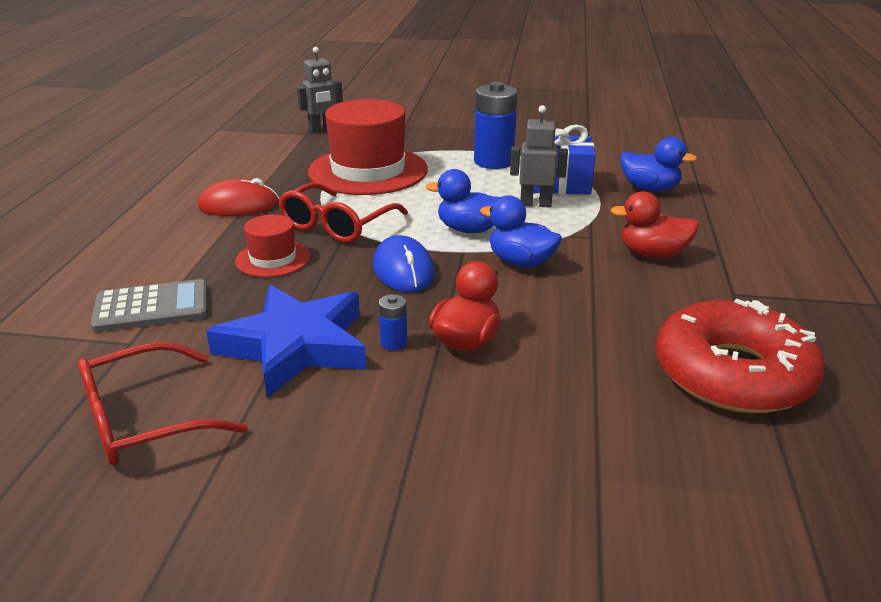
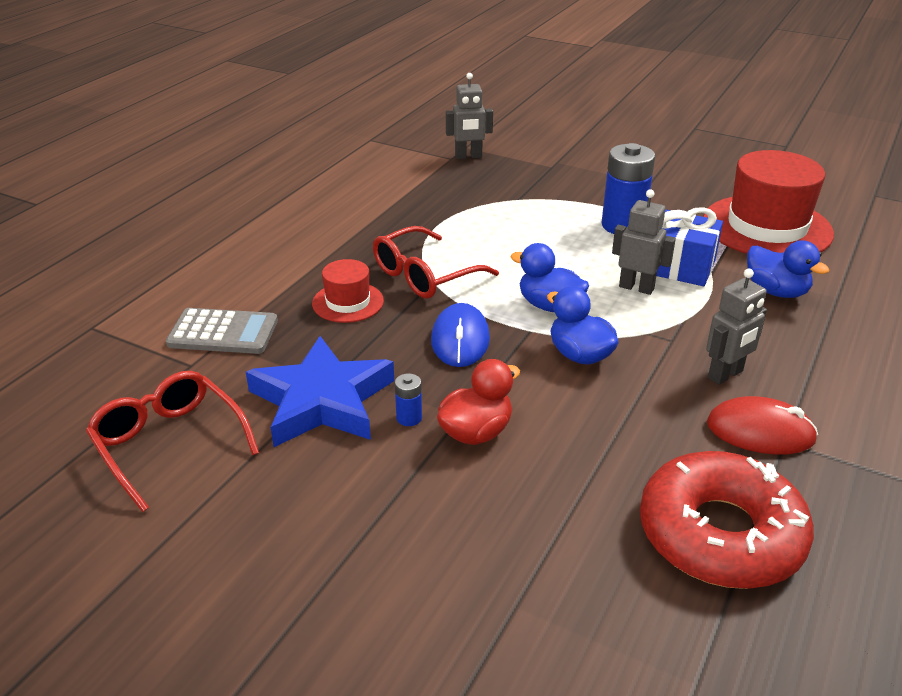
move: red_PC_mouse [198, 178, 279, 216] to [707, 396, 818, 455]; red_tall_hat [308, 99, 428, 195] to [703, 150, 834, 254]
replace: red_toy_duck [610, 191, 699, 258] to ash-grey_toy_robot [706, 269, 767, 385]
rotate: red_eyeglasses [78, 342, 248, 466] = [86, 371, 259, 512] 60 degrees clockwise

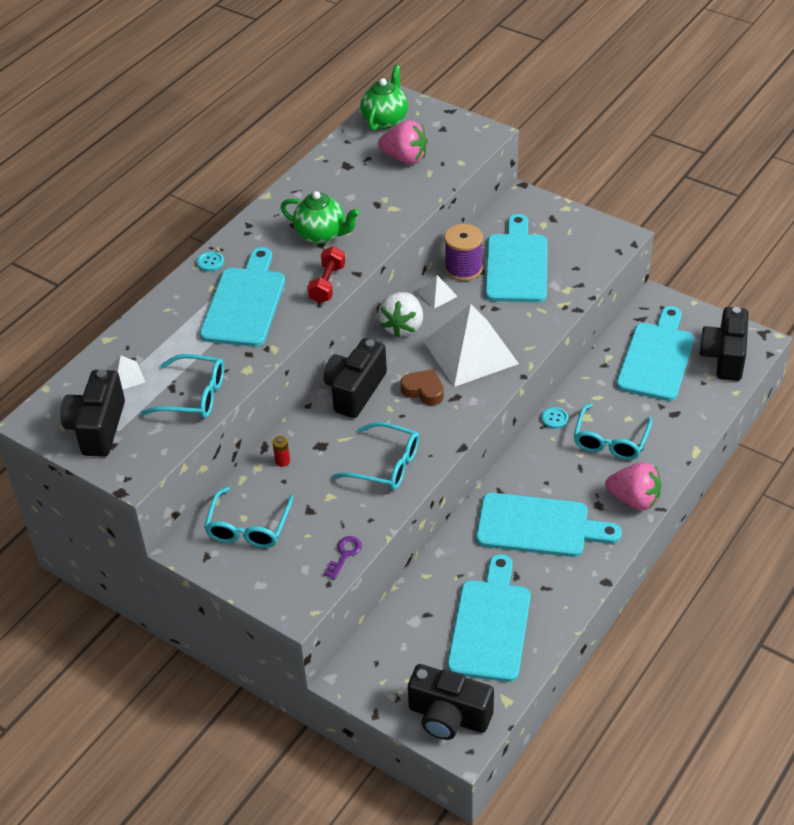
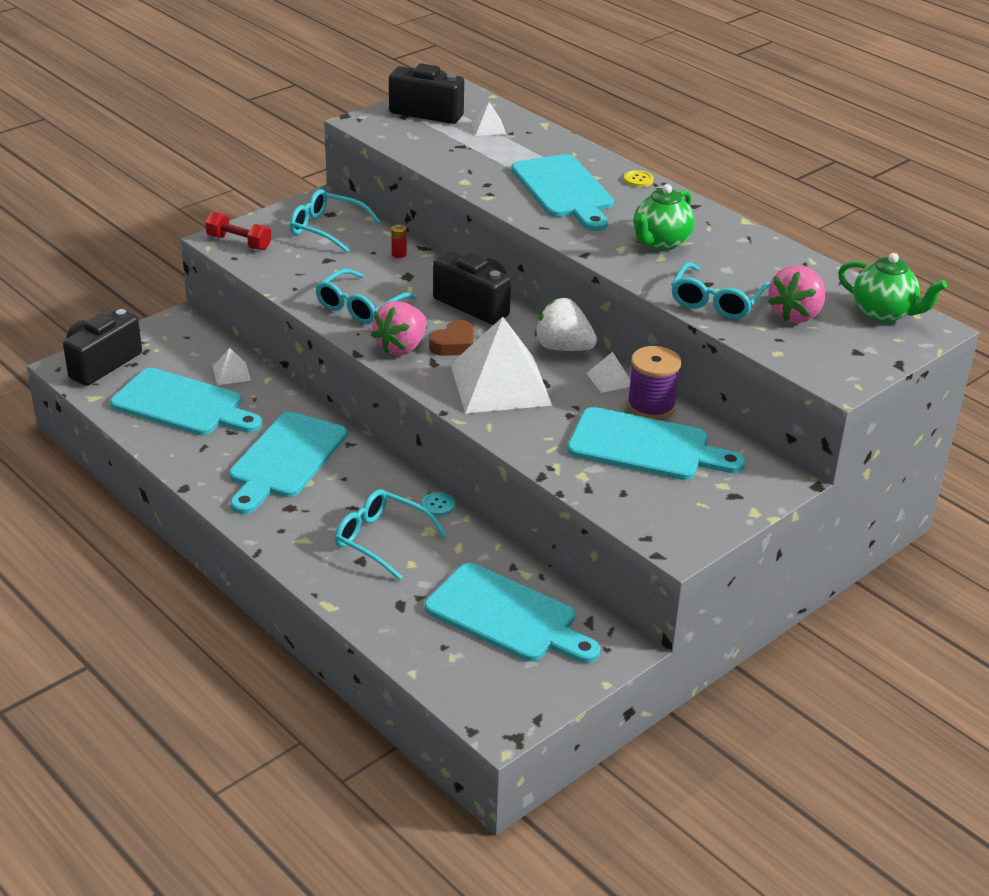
delete: violet_latchkey [324, 536, 362, 579]; ebony_camera [699, 307, 749, 381]
insert: snow-white_solid_pyramid [213, 348, 251, 385]
move: teal_eyeglasses [140, 354, 224, 418] to [671, 262, 770, 319]; red_hand_weight [308, 246, 345, 303] to [205, 212, 271, 250]; rosy_strawberry [605, 462, 661, 510] to [371, 301, 427, 356]
recolor: teal_button [197, 251, 224, 272] to yellow_button [624, 170, 654, 187]
rotate: teal_bread_board [200, 247, 285, 347] = [511, 154, 614, 231] 45 degrees clockwise

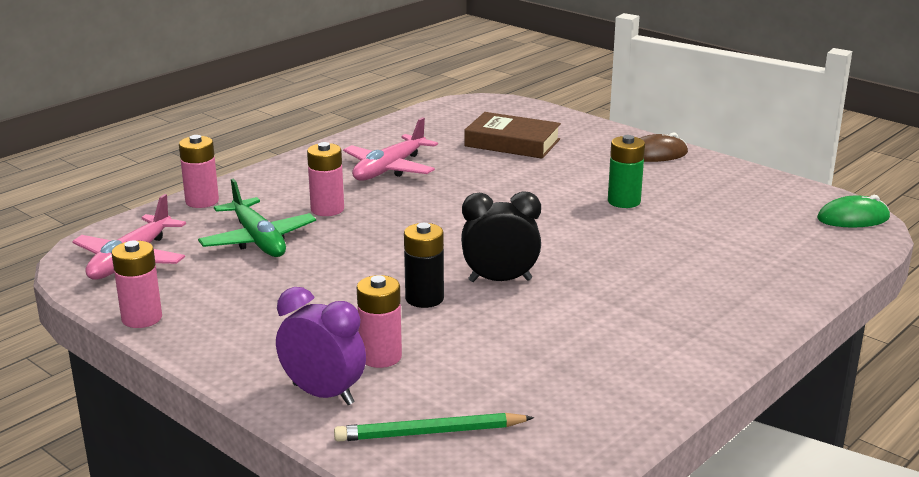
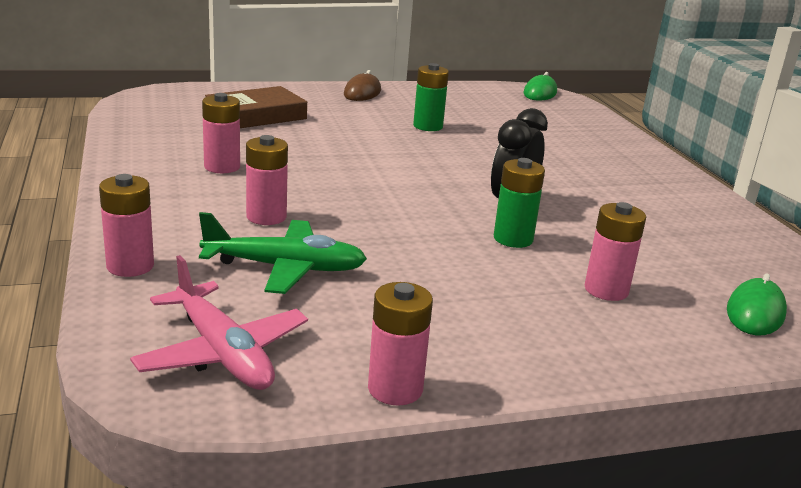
delete: violet_clock [276, 287, 366, 405]
replace: emerald_wooden_pencil [334, 413, 534, 442] to emerald_PC_mouse [727, 273, 787, 335]; rosy_plane [343, 117, 438, 181] to rosy_AA_battery [202, 93, 240, 173]
recolor: ebony_AA_battery [404, 223, 444, 308] to emerald_AA_battery [494, 158, 545, 248]

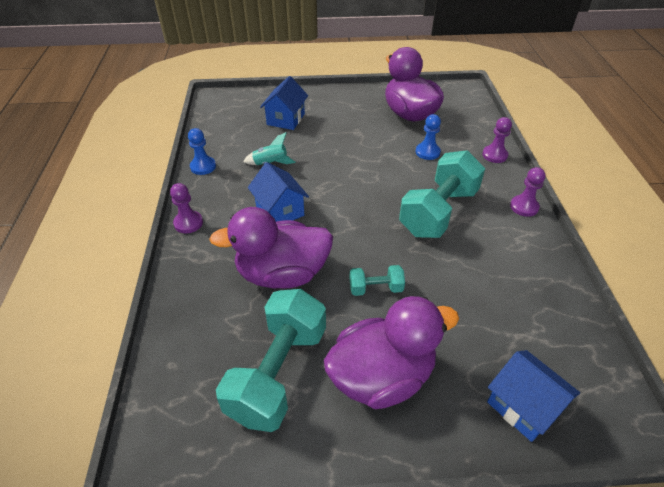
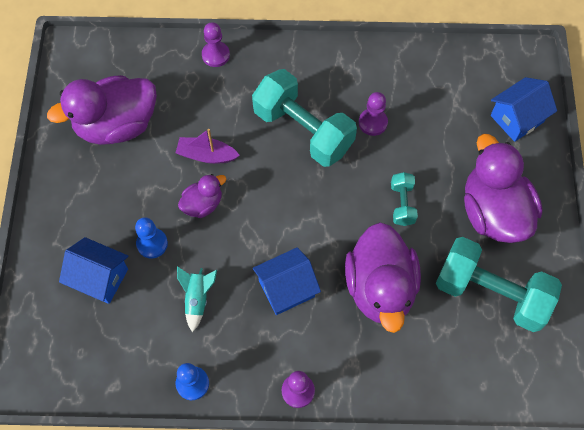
insert: violet_toy_boat [176, 129, 240, 164]; violet_toy_duck [178, 174, 226, 218]
move: cobalt_game_pawn [416, 114, 441, 160] to [135, 217, 168, 259]; violet_game_pawn [510, 167, 546, 217] to [359, 92, 388, 136]

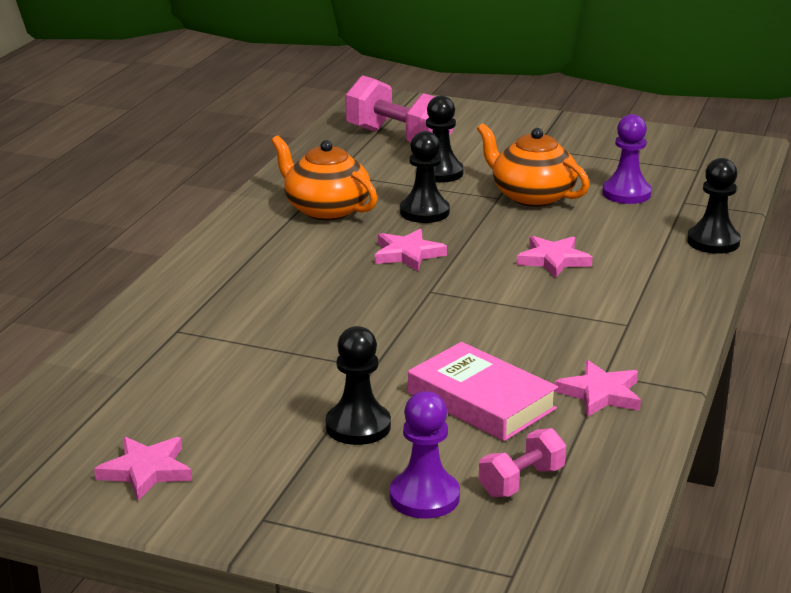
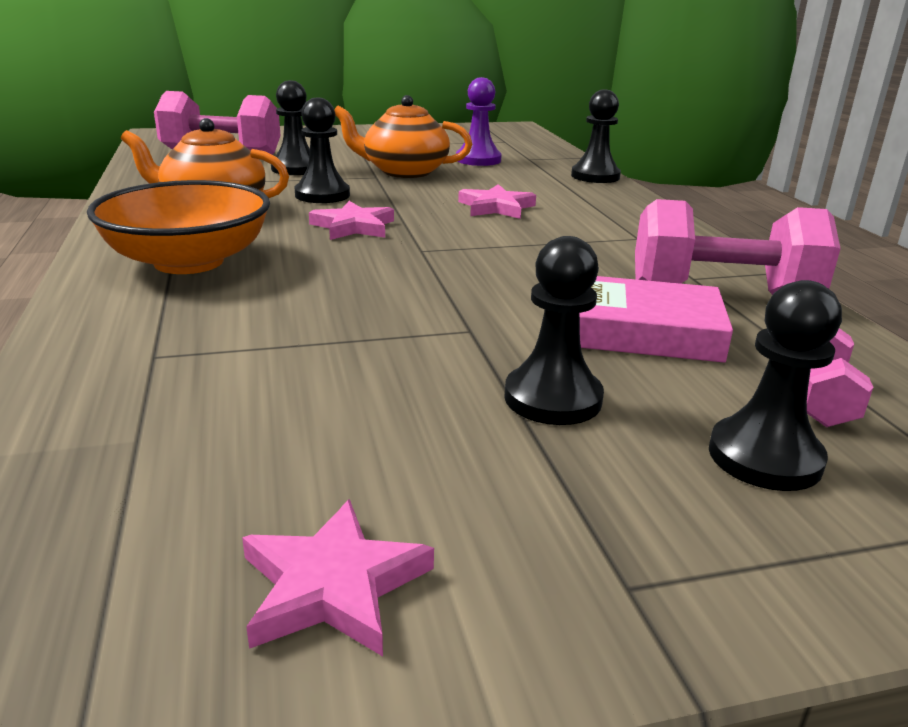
insert: orange_deep_dish [87, 180, 270, 274]
replace: rosy_star_shape [554, 360, 641, 417] to rosy_hand_weight [635, 199, 841, 295]
recolor: violet_game_pawn [390, 391, 460, 519] to ebony_game_pawn [709, 280, 842, 491]

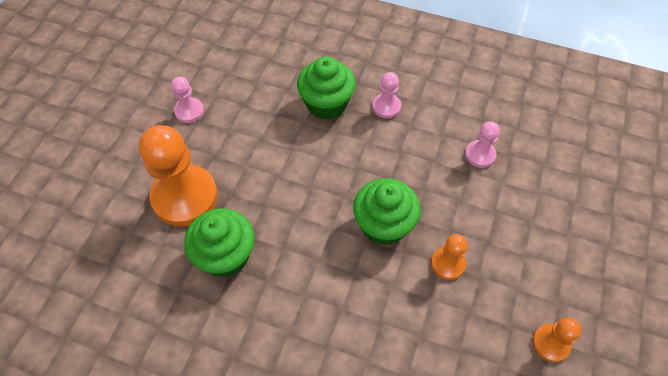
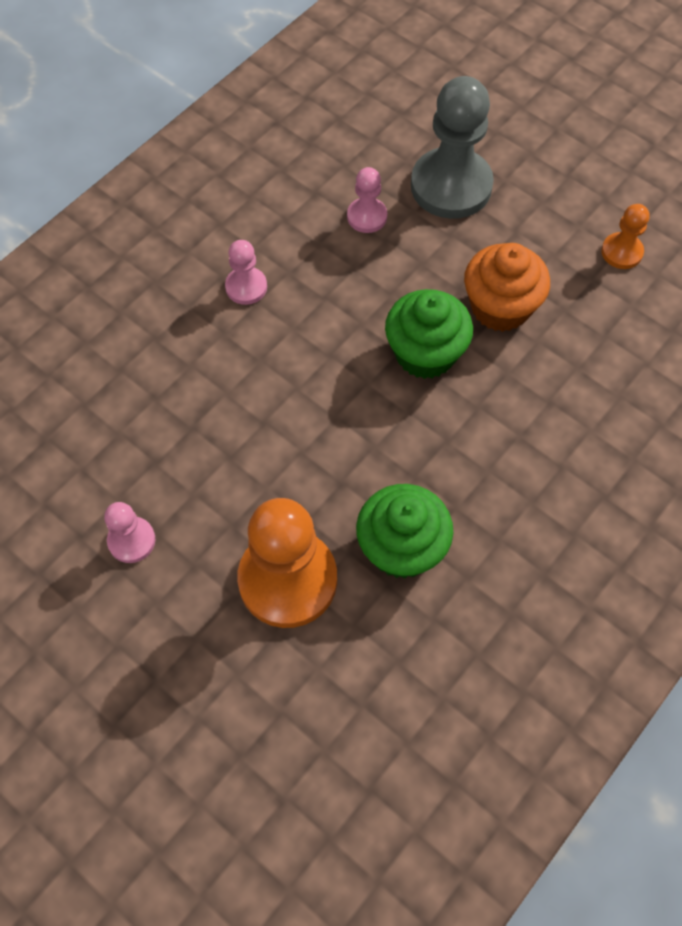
delete: emerald_muffin [297, 57, 356, 120]
insert: ash-grey_game_pawn [411, 76, 494, 219]
replace: orange_game_pawn [431, 234, 468, 280] to orange_muffin [464, 243, 550, 332]

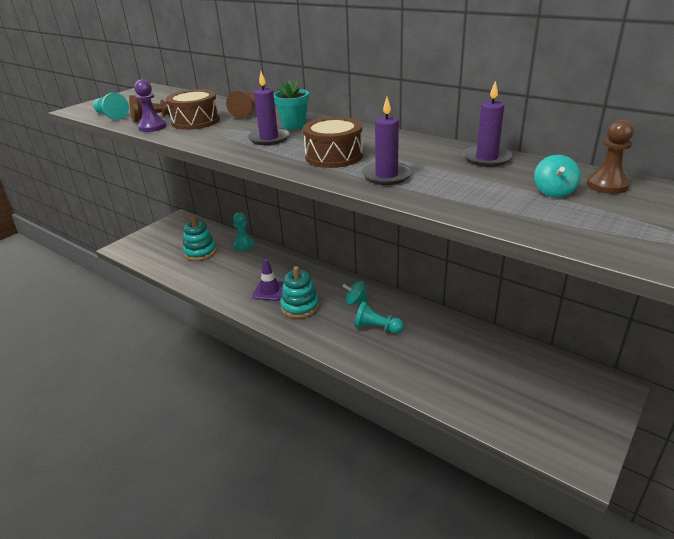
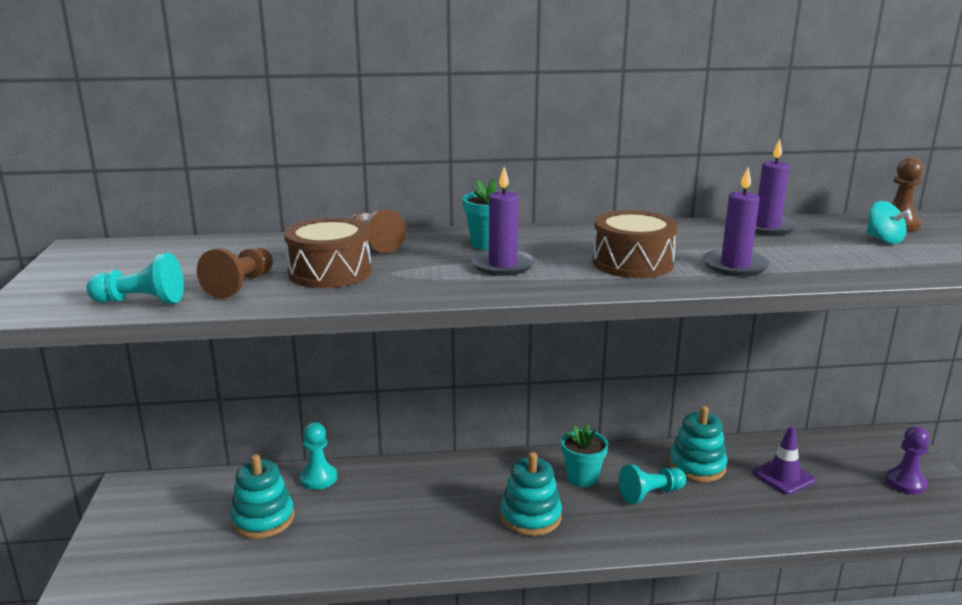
insert: teal_ring_stacker [669, 406, 727, 482]
move: violet_game_pawn [134, 79, 166, 132] to [885, 426, 929, 494]; violet_road_cone [252, 259, 284, 301] to [753, 426, 815, 494]
replace: teal_toy_top [342, 281, 368, 305] to teal_plant_pot [561, 424, 608, 487]

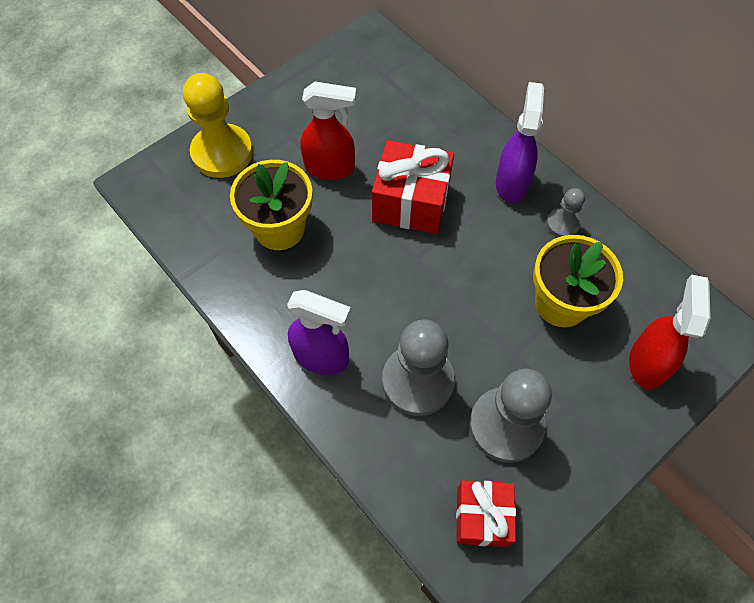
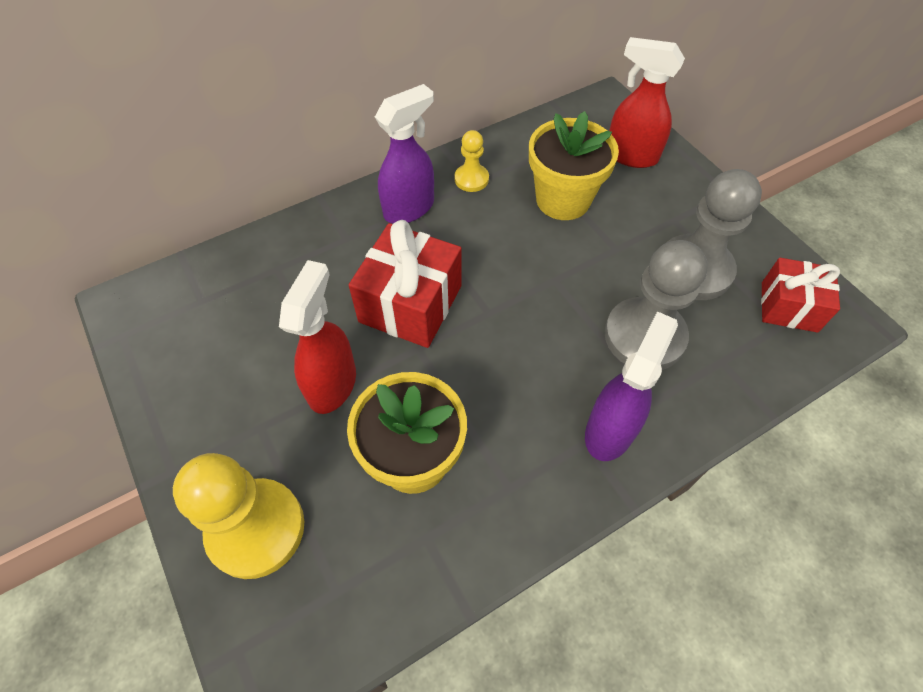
recolor: ash-grey_game_pawn [546, 188, 585, 237] to yellow_game_pawn [454, 130, 489, 192]
rotate: violet_spray_bottle [496, 82, 544, 203] = [375, 84, 434, 224] 120 degrees clockwise

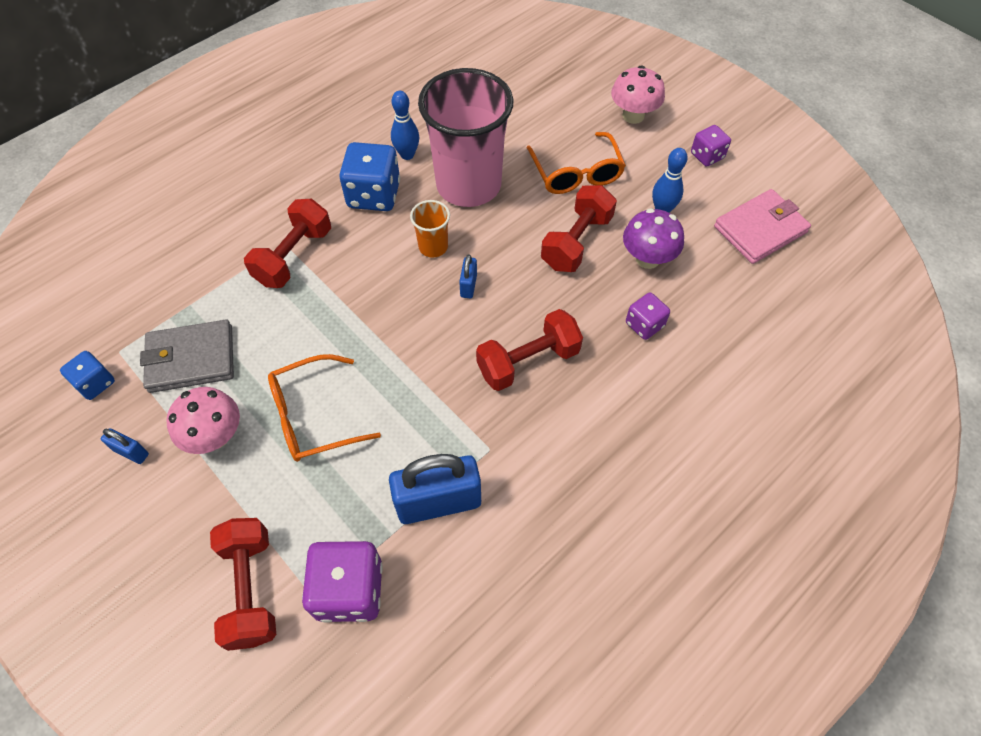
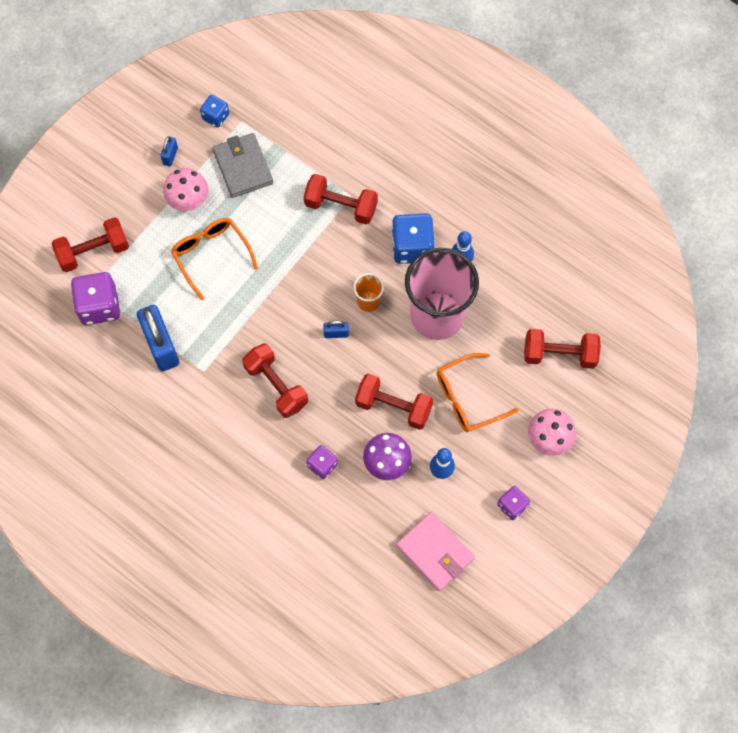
insert: red_hand_weight [524, 329, 601, 369]

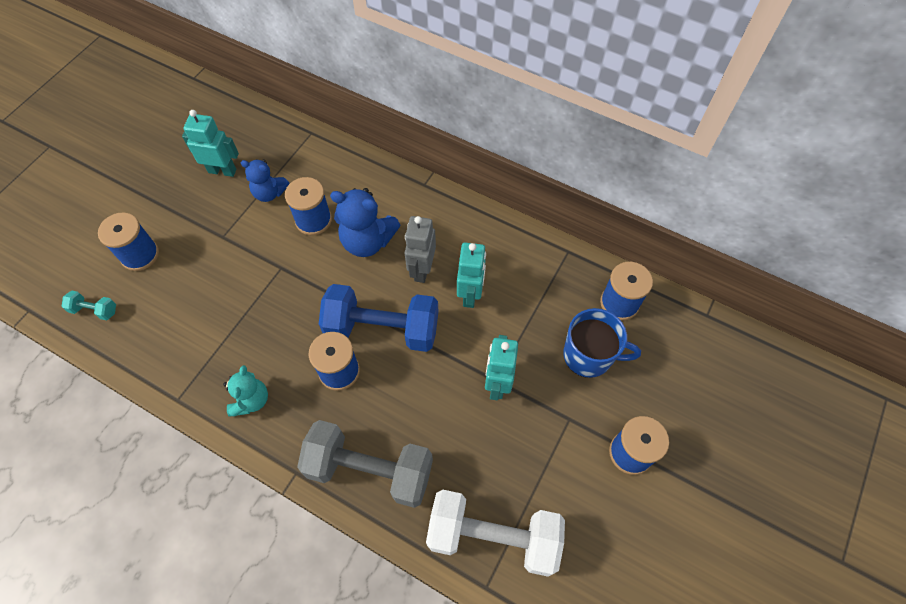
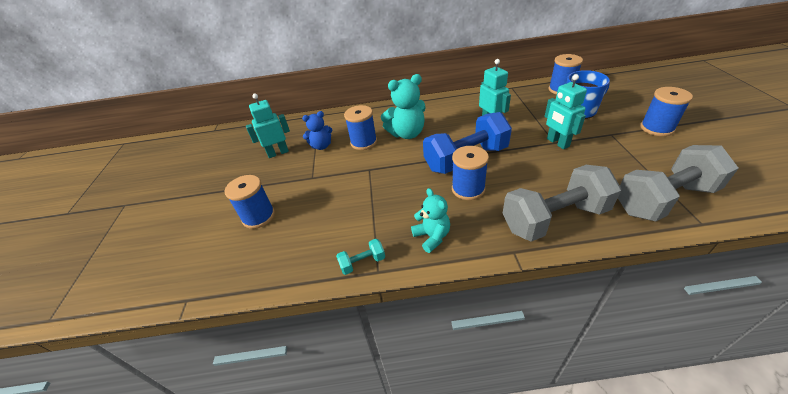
delete: ash-grey_toy_robot [405, 216, 436, 283]
move: teal_hand_weight [62, 290, 116, 320] to [336, 239, 385, 275]
recolor: cobalt_teddy_bear [330, 188, 400, 257] to teal_teddy_bear [381, 74, 426, 139]; snow-white_hand_weight [426, 490, 565, 577] to ash-grey_hand_weight [618, 145, 739, 222]

